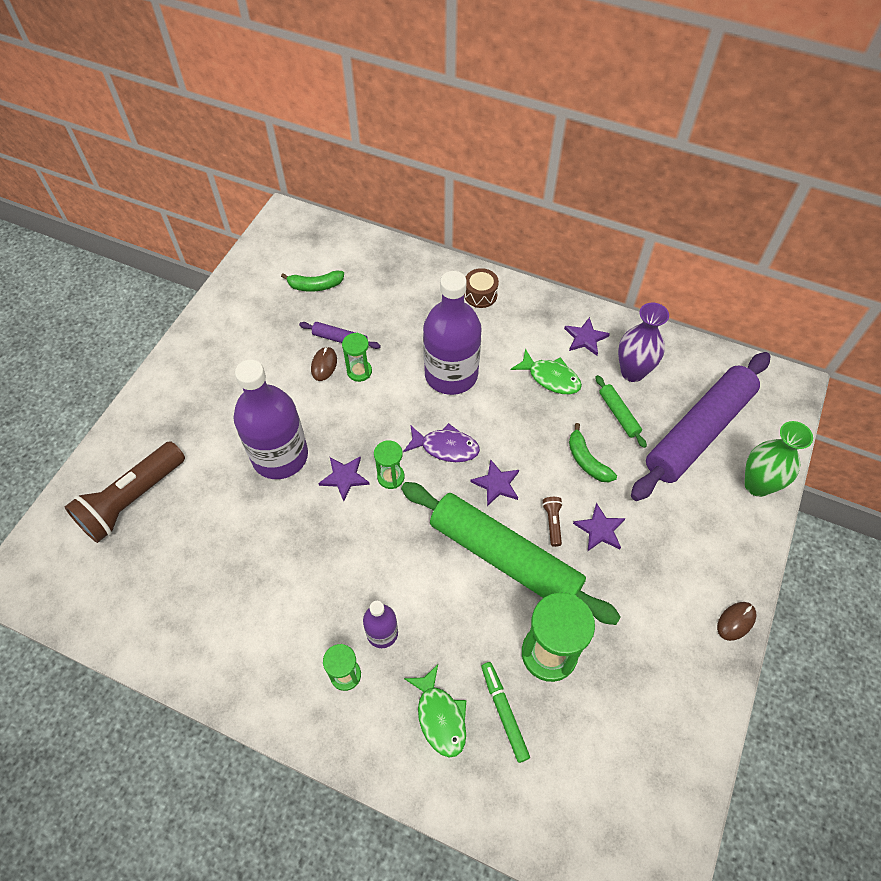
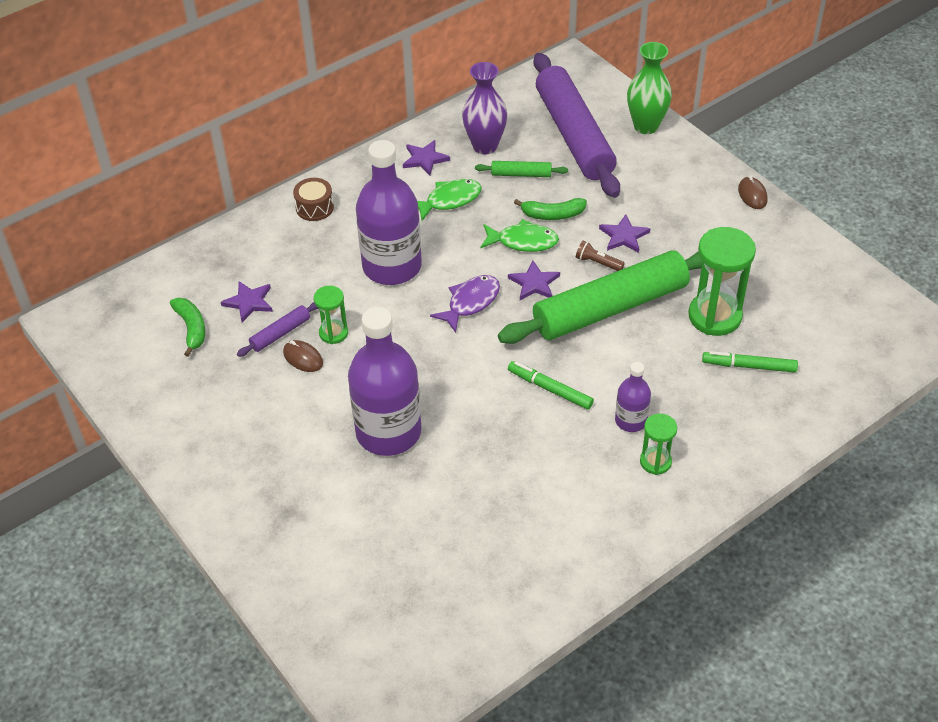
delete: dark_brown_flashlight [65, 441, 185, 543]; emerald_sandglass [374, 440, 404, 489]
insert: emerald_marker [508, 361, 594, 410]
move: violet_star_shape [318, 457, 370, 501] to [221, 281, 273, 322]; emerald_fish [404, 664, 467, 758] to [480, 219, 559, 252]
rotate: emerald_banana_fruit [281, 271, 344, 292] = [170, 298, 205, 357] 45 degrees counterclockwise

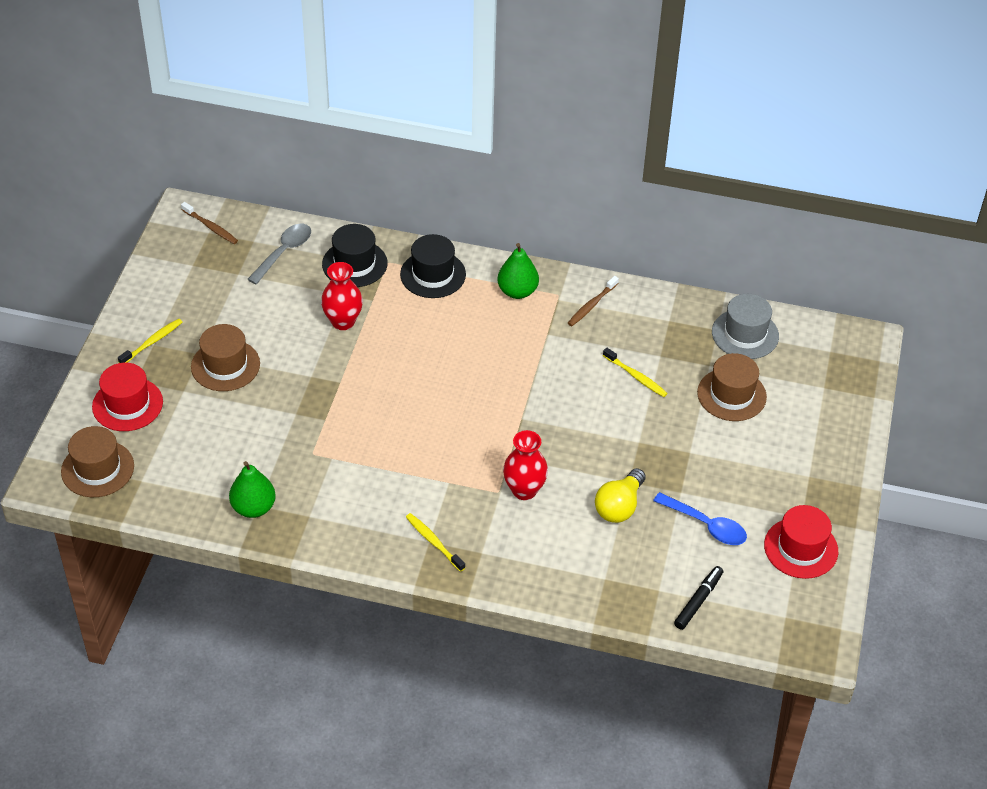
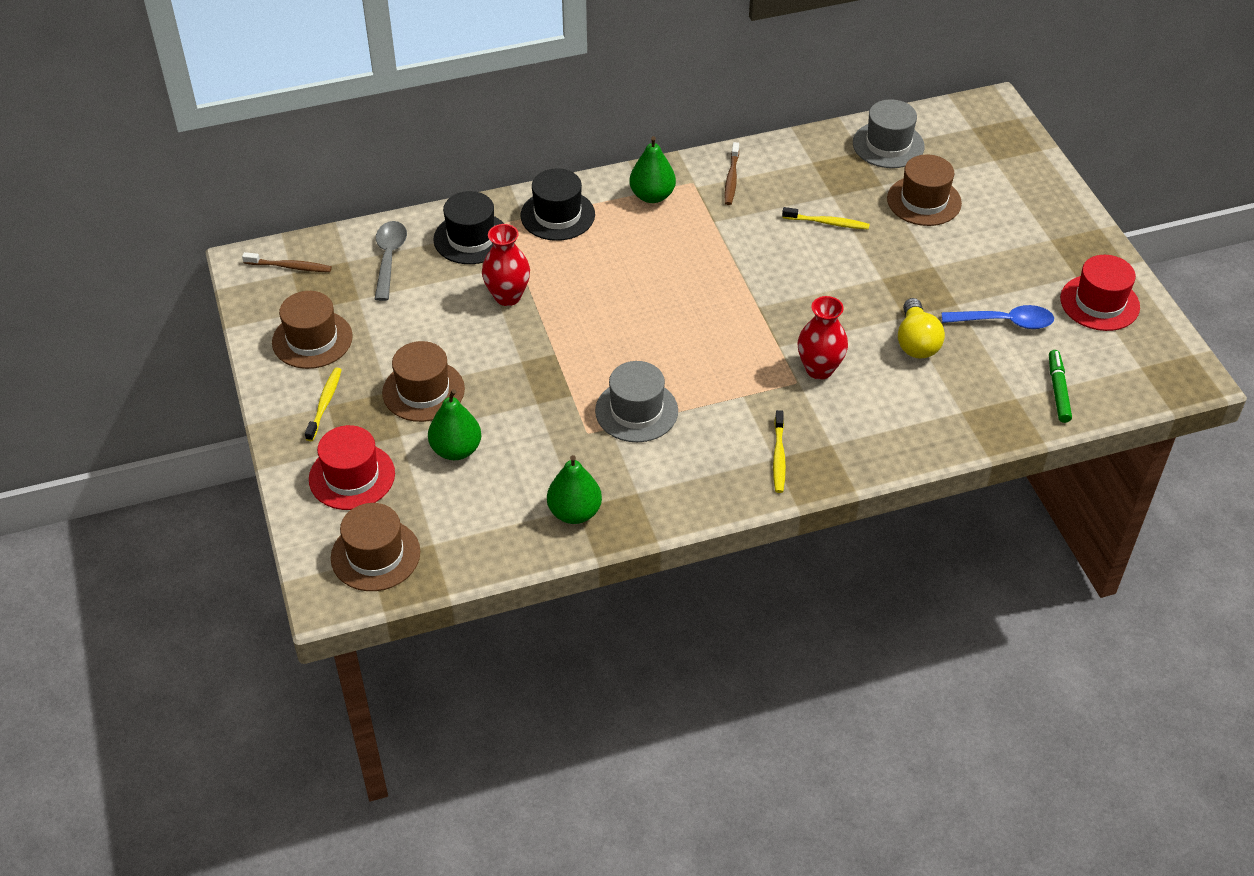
insert: dark_brown_tall_hat [272, 291, 353, 369]; emerald_pear_fruit [428, 389, 481, 460]; ash-grey_tall_hat [595, 361, 678, 442]
recolor: ebony_marker [674, 566, 723, 630] to emerald_marker [1049, 350, 1072, 423]
rotate: yellow_toothbrush [406, 513, 465, 572] = [773, 410, 786, 493] 105 degrees counterclockwise

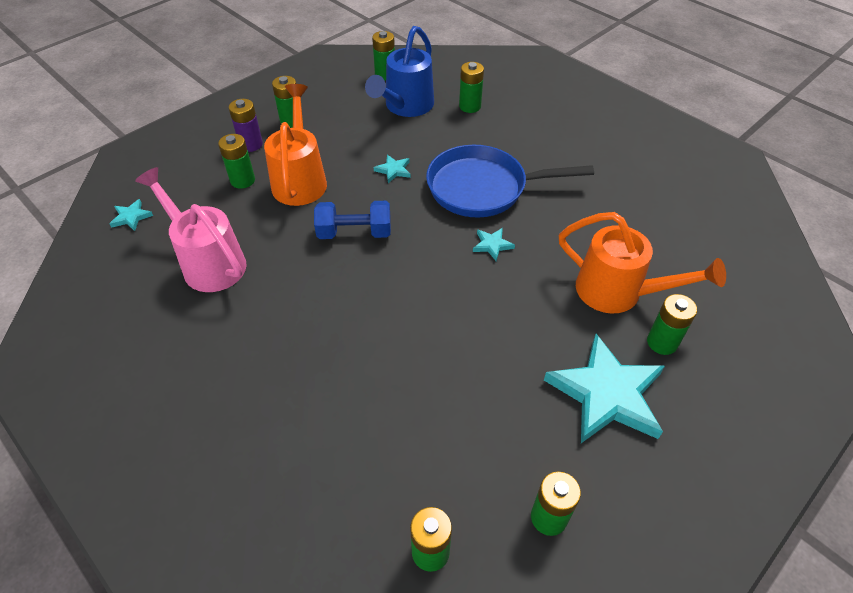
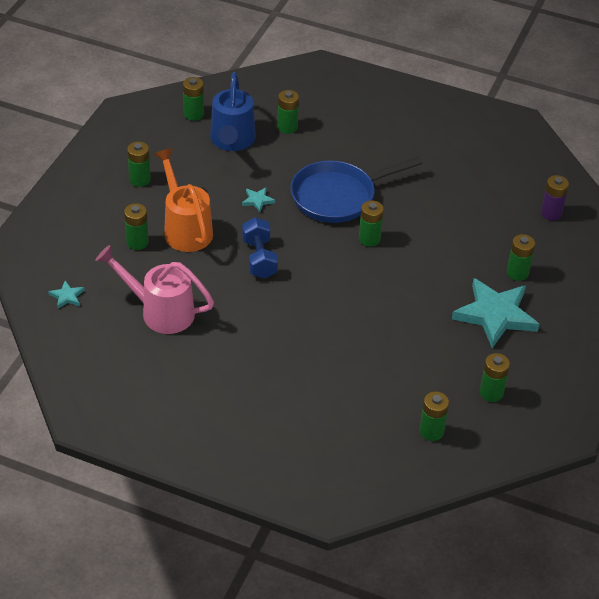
delete: orange_watering_pot [559, 212, 726, 313]
move: violet_AA_battery [229, 99, 263, 152] to [541, 175, 569, 221]
replace: teal_star_shape [473, 228, 515, 261] to emerald_AA_battery [359, 200, 384, 247]
rotate: cobalt_hand_weight [314, 201, 391, 239] = [242, 217, 278, 279] 75 degrees counterclockwise

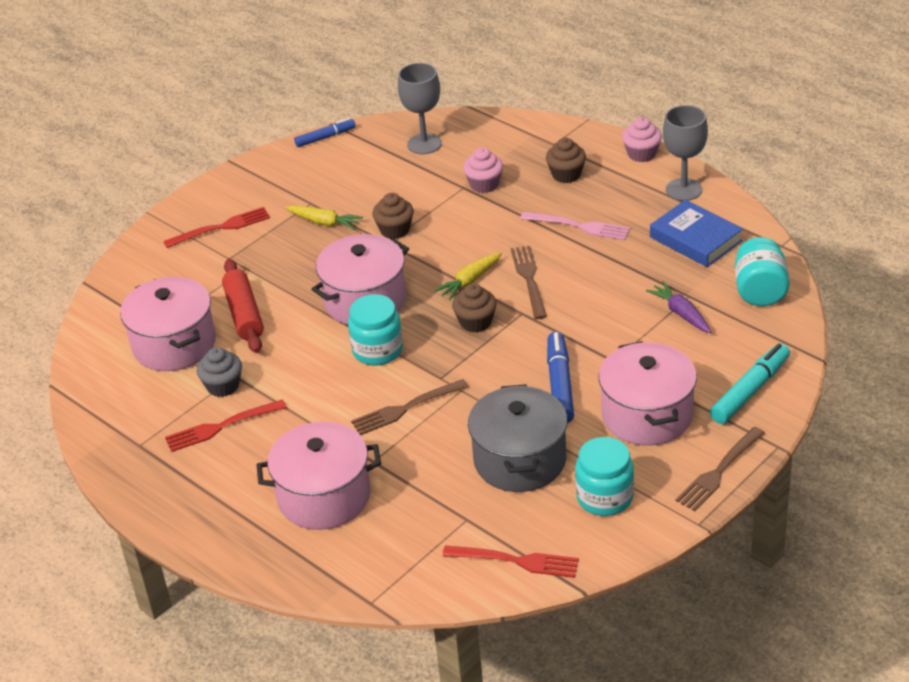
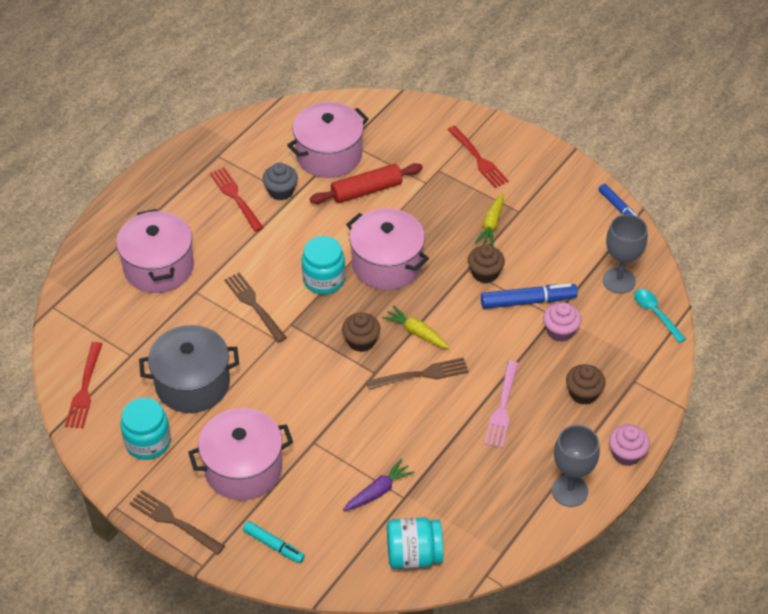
delete: cobalt_hardback [650, 200, 743, 267]
insert: teal_teaspoon [634, 289, 686, 343]
move: cobalt_marker [547, 332, 574, 423] to [481, 283, 578, 309]
resize: teal_marker [710, 343, 790, 424] = [243, 521, 305, 563] x0.65

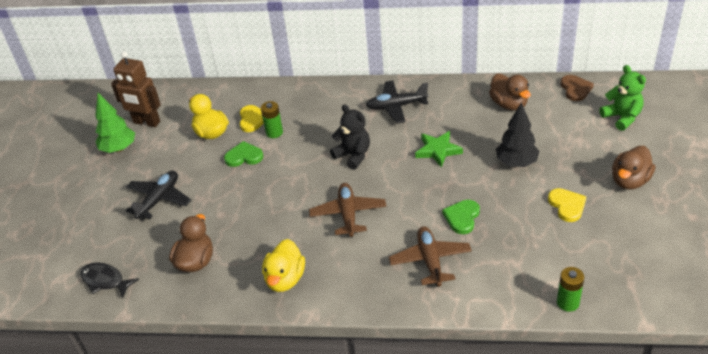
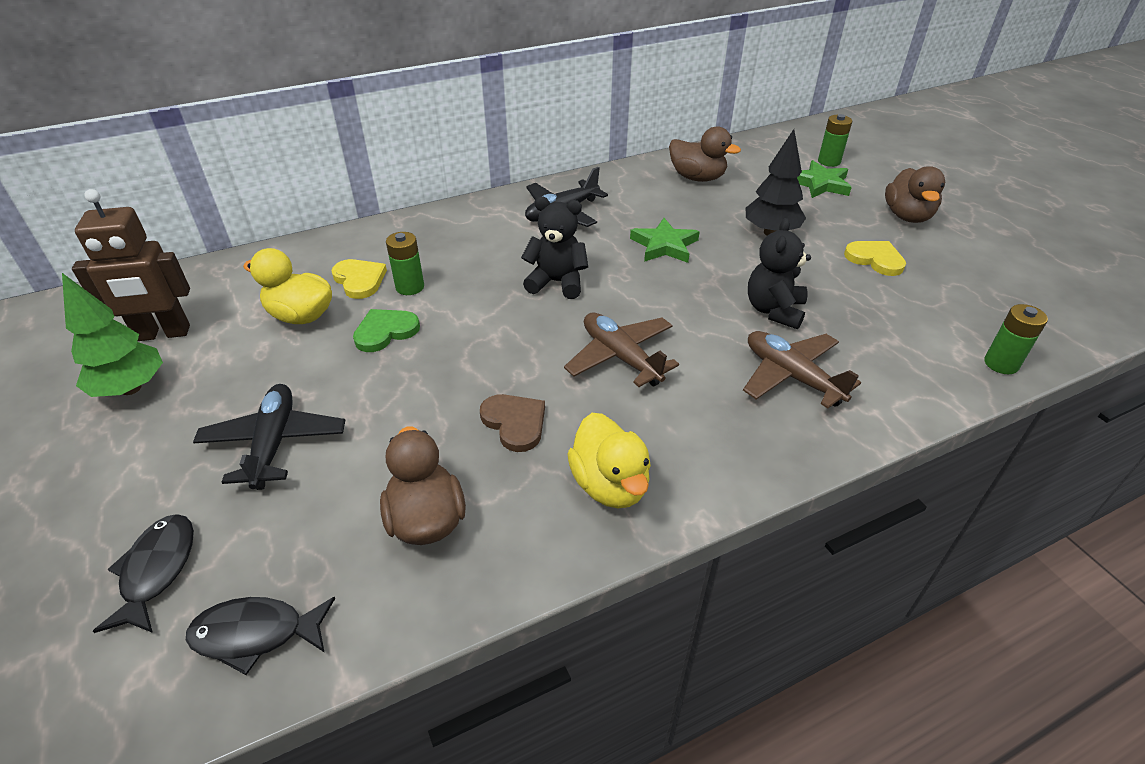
insert: ebony_fish [93, 514, 194, 633]; emerald_star_shape [797, 160, 852, 198]
move: dark_brown_heart_shape [560, 75, 594, 101] to [480, 394, 545, 452]
replace: emerald_heart_shape [442, 200, 480, 234] to ebony_teddy_bear [748, 218, 811, 329]; emerald_teddy_bear [599, 65, 646, 131] to emerald_AA_battery [818, 114, 852, 167]

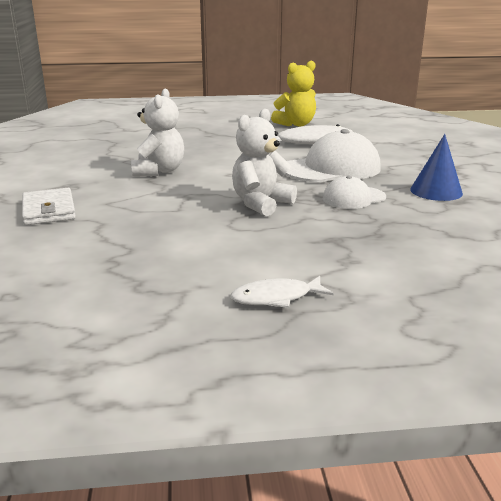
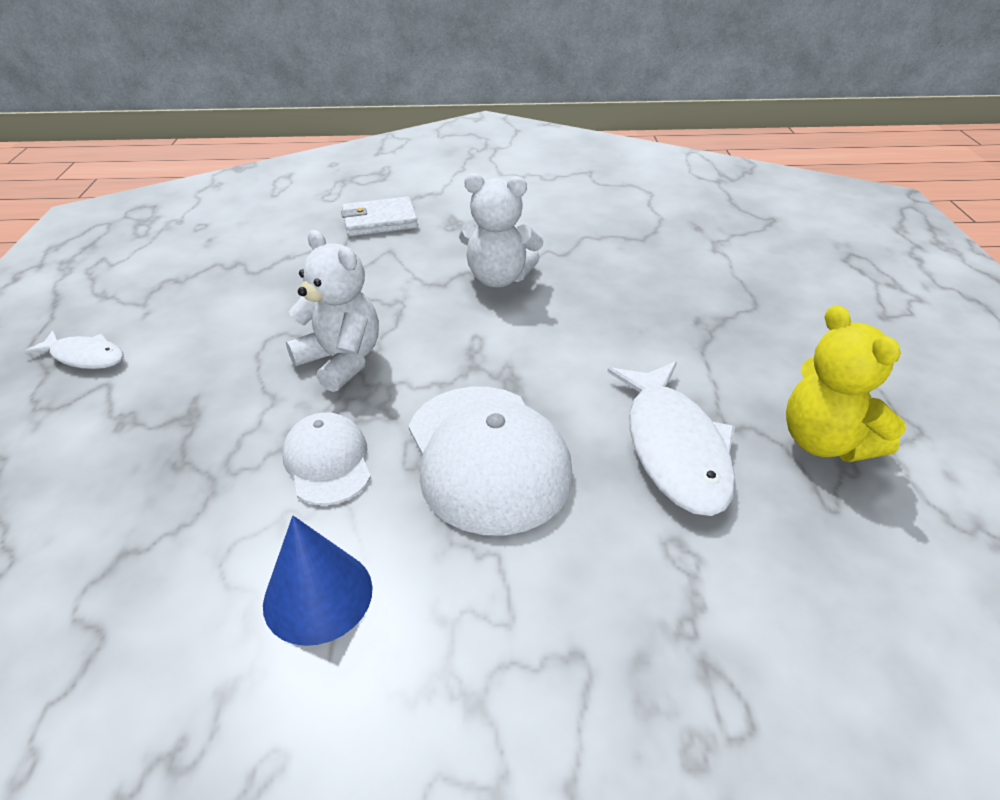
rotate: snow-white_fish [230, 276, 334, 308] = [23, 330, 124, 369] 120 degrees clockwise

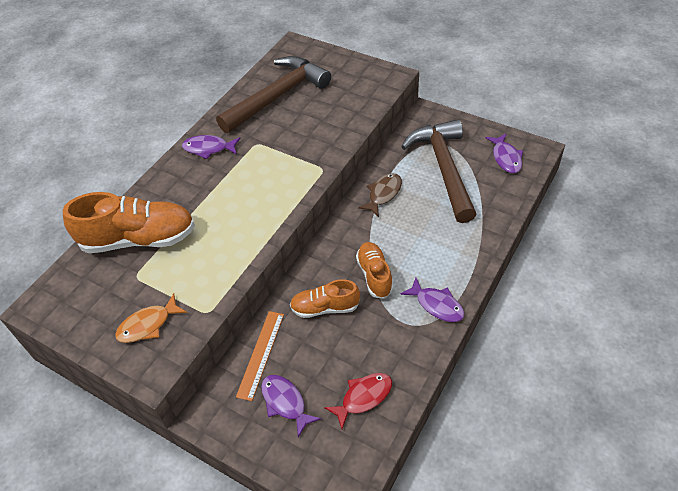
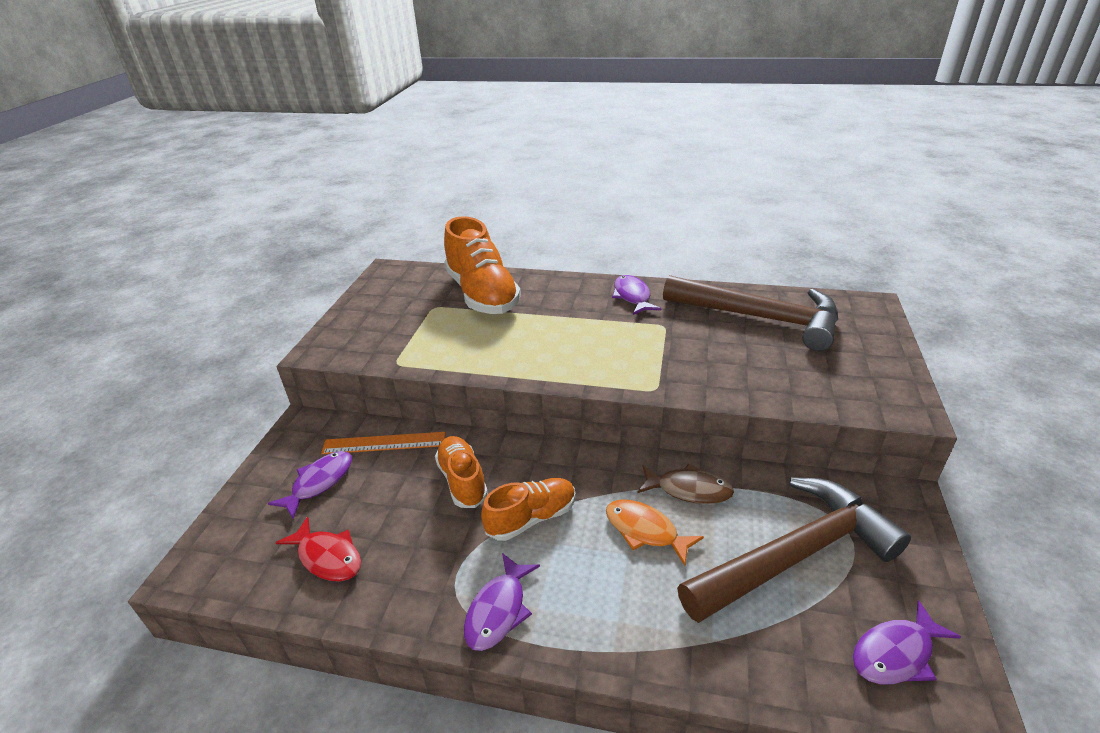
move: orange_fish [115, 293, 187, 343] to [606, 499, 704, 566]

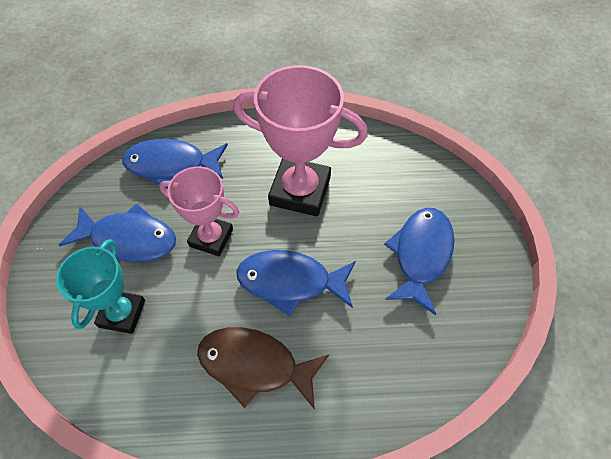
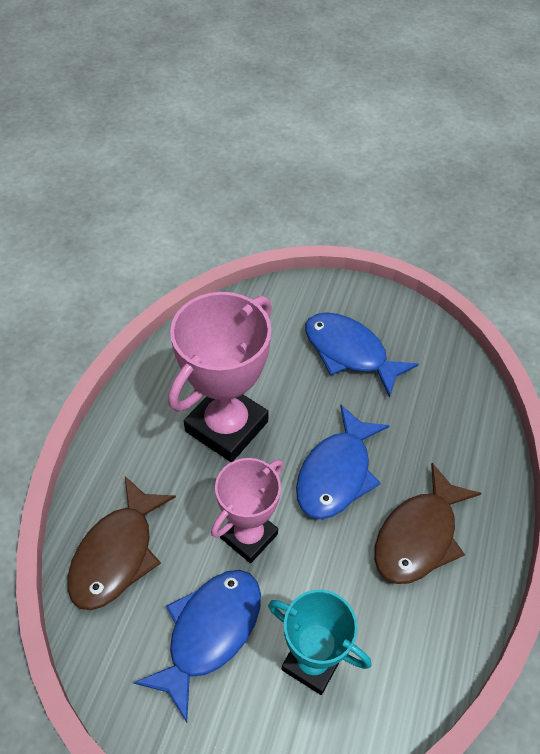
recolor: cobalt_fish [122, 139, 228, 189] to dark_brown_fish [68, 476, 176, 610]

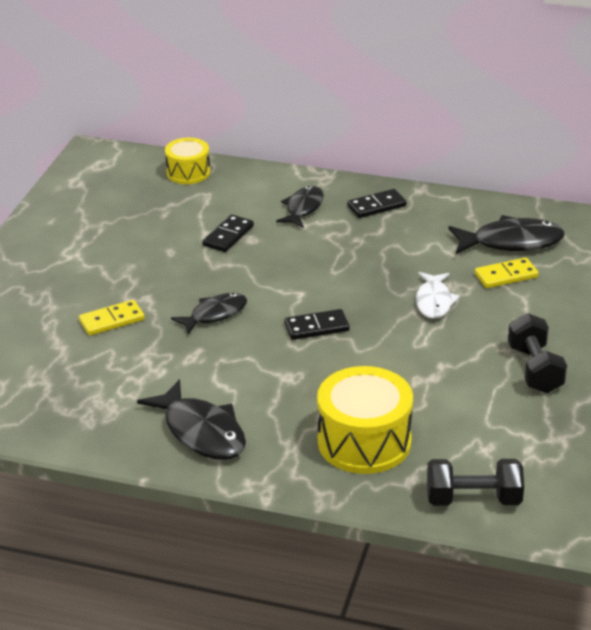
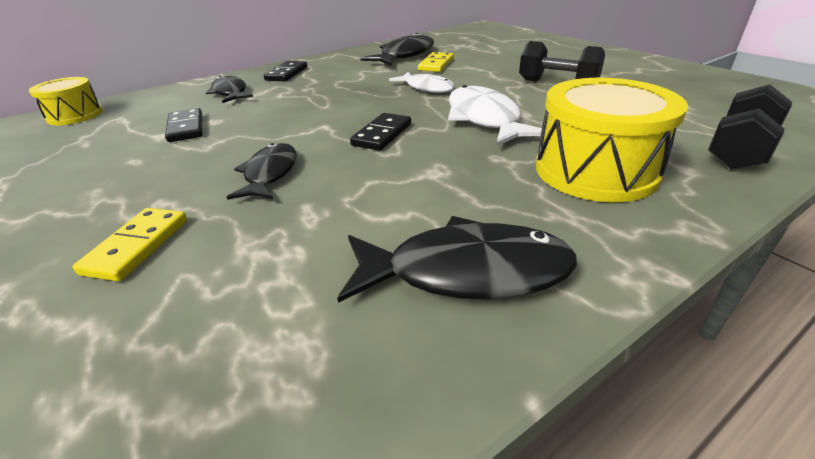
insert: snow-white_fish [448, 85, 546, 146]

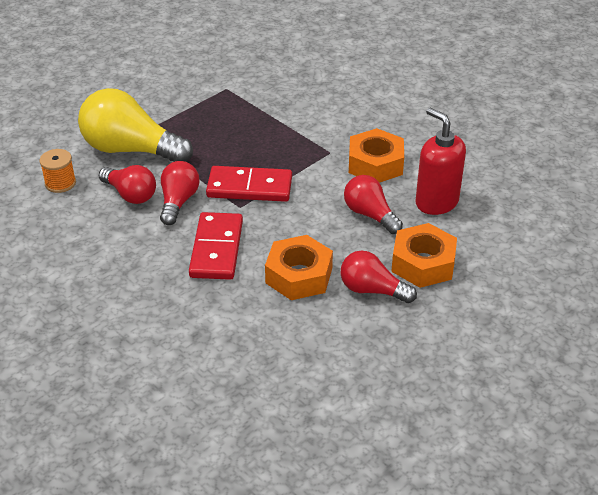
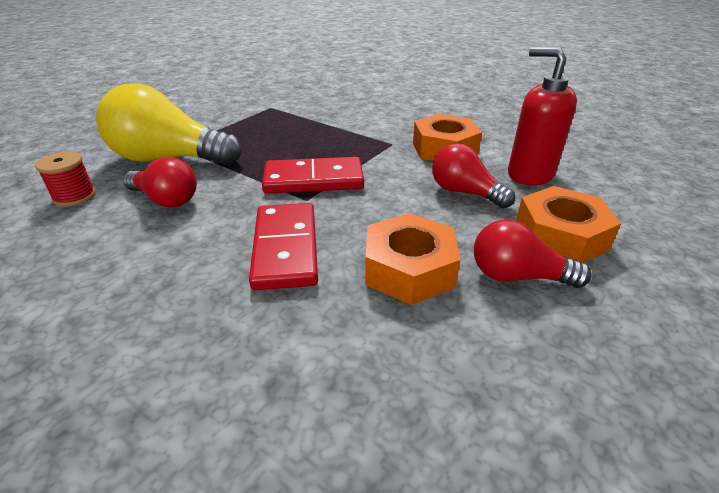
delete: red_light_bulb [160, 161, 199, 225]
recolor: orange_bobbin [40, 149, 76, 193] to red_bobbin [35, 151, 96, 207]

